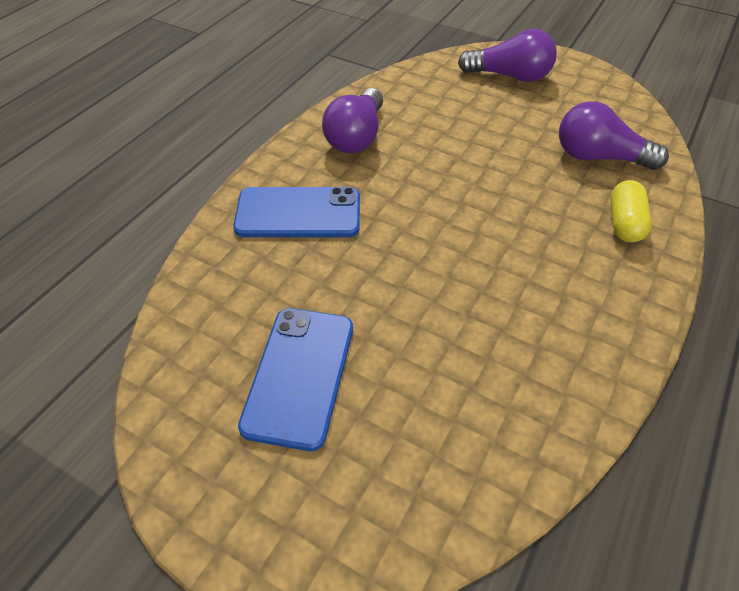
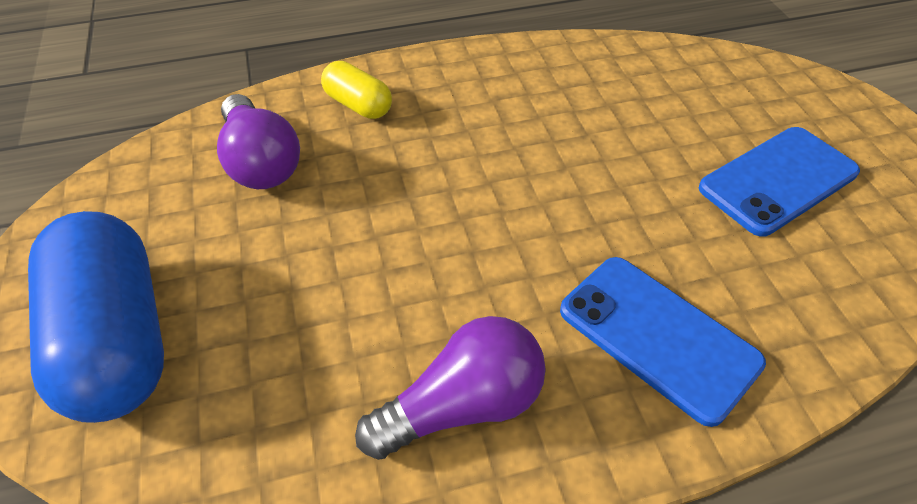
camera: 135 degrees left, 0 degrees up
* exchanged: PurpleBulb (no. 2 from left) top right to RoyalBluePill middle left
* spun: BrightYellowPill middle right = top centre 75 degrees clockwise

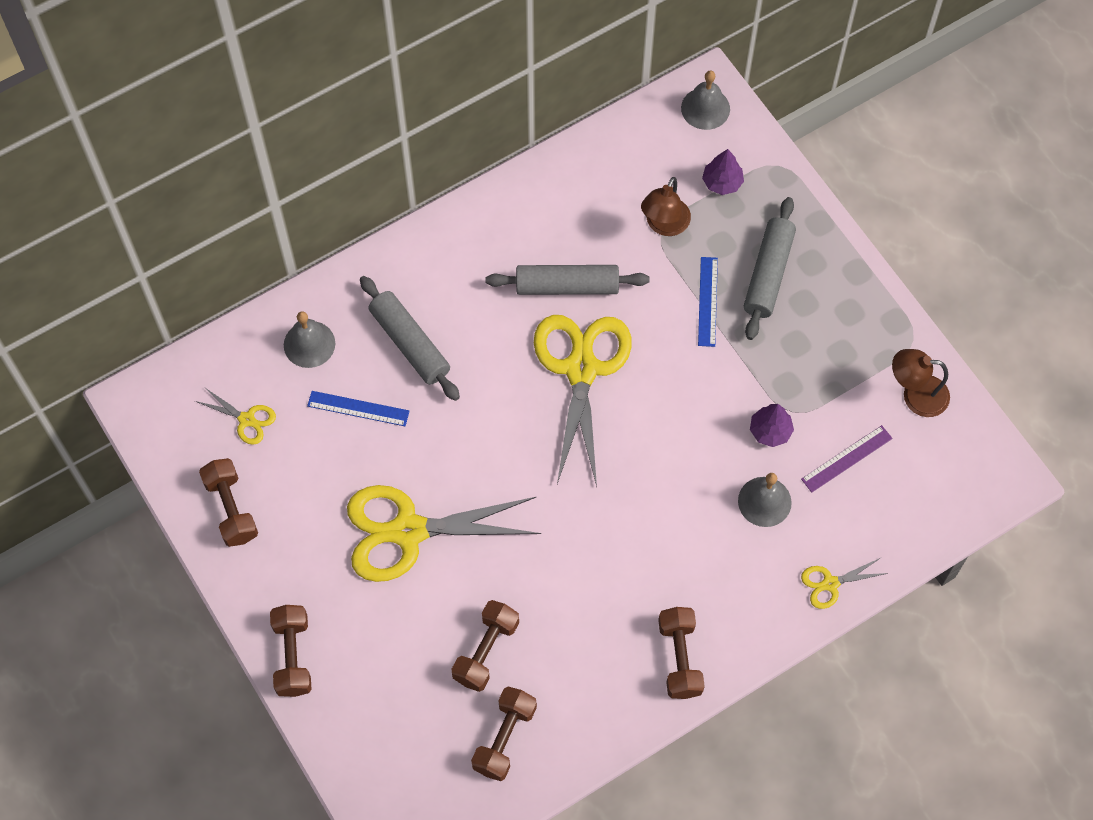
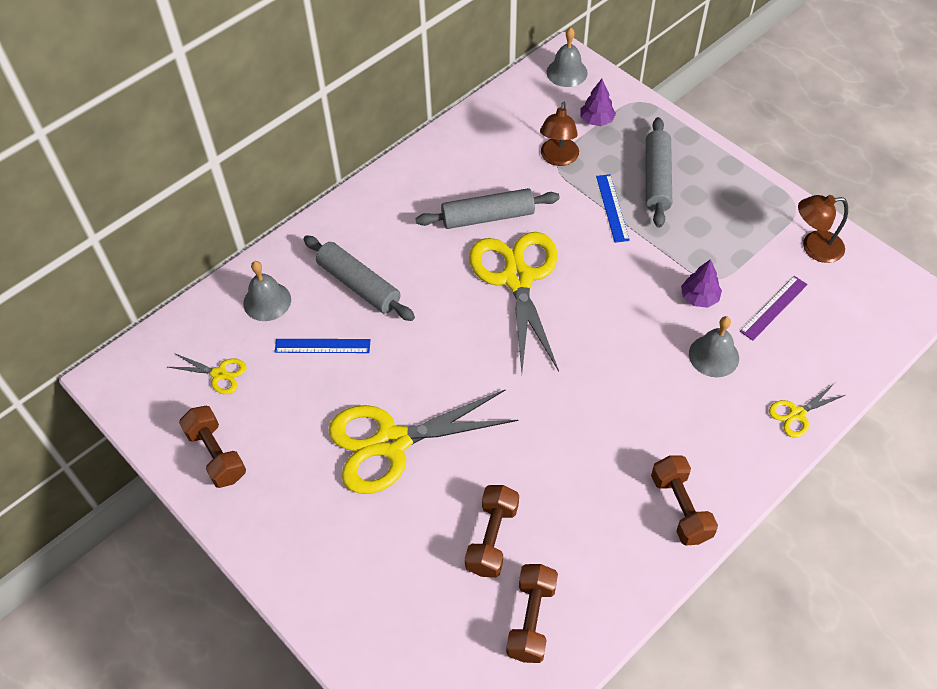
camera: 10 degrees left, 10 degrees down
* missing: RussetHandWeight (no. 2 from left) bottom left

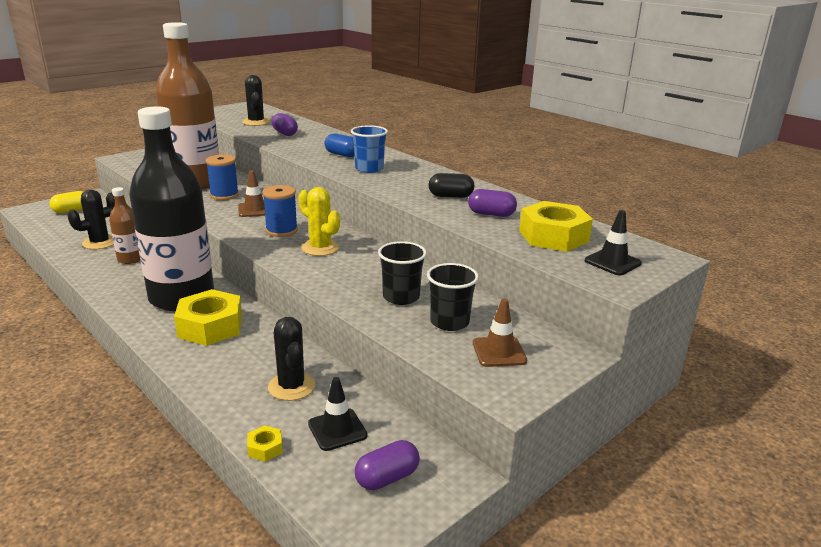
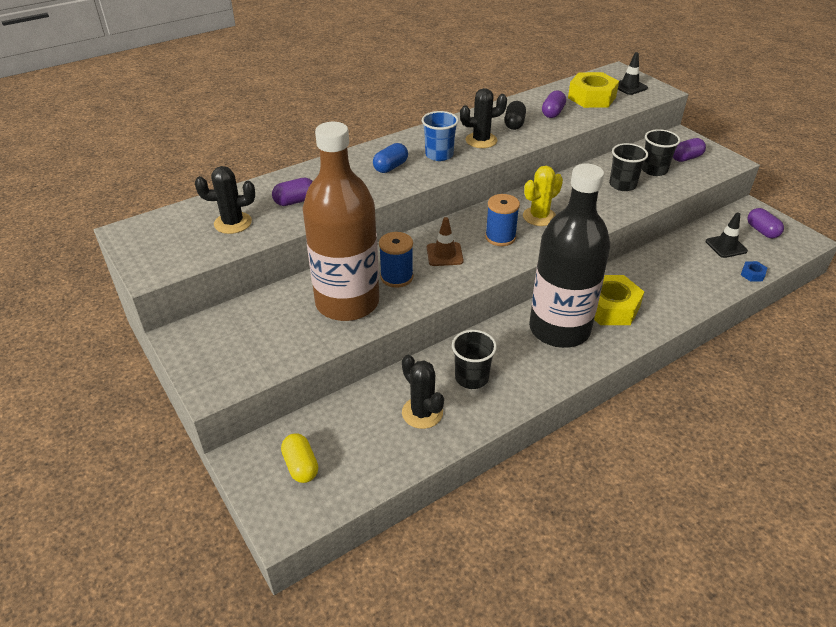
camera: 80 degrees left, 15 degrees up
* exchanged: RussetBottle (no. 1 from left) middle left to EbonyCup (no. 1 from left) centre
* exchanged: RussetRoadCone (no. 2 from left) centre to PurplePill (no. 3 from left) top right
* relocated: EbonyCactus (no. 3 from left) centre to top centre
* colour: BrightYellowNut (no. 2 from left) bottom left to RoyalBlueNut middle right

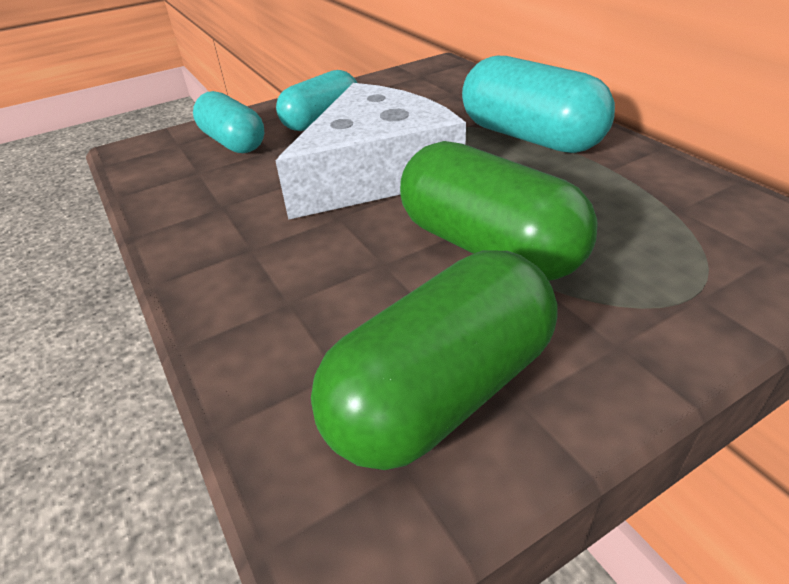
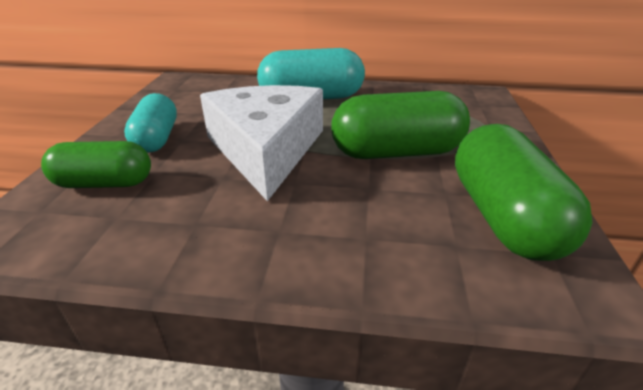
camera: 55 degrees left, 5 degrees down
* colour: AquaPill (no. 1 from left) top left to GreenPill (no. 1 from left) middle left

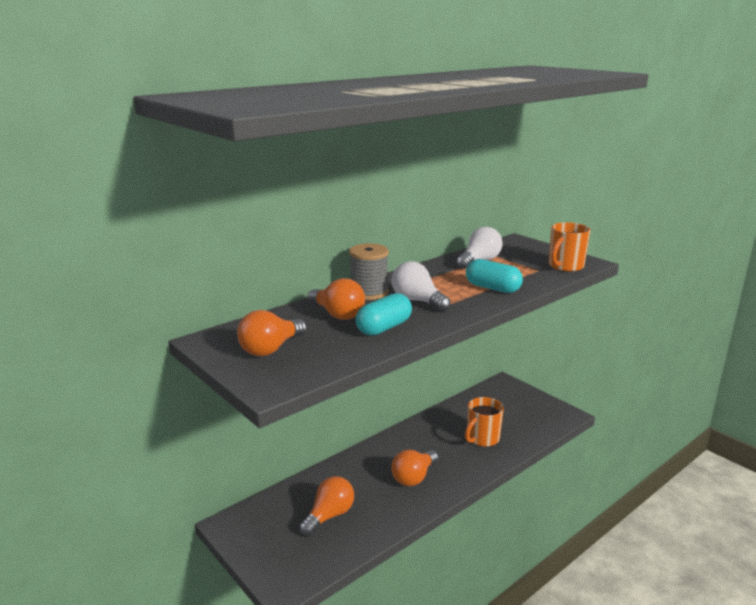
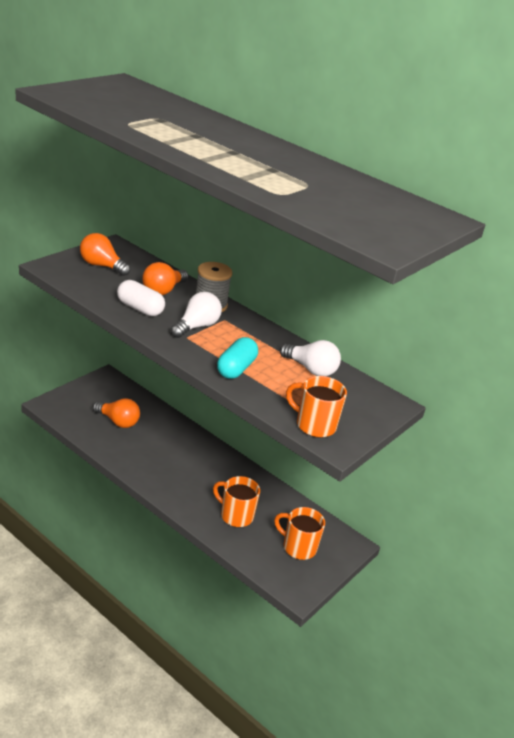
camera: 75 degrees right, 10 degrees up
* colour: AquaPill (no. 1 from left) centre to SnowWhitePill middle left
* missing: BrightOrangeBulb (no. 4 from left) bottom centre
* appeared: BrightOrangeMug (no. 2 from left) bottom centre

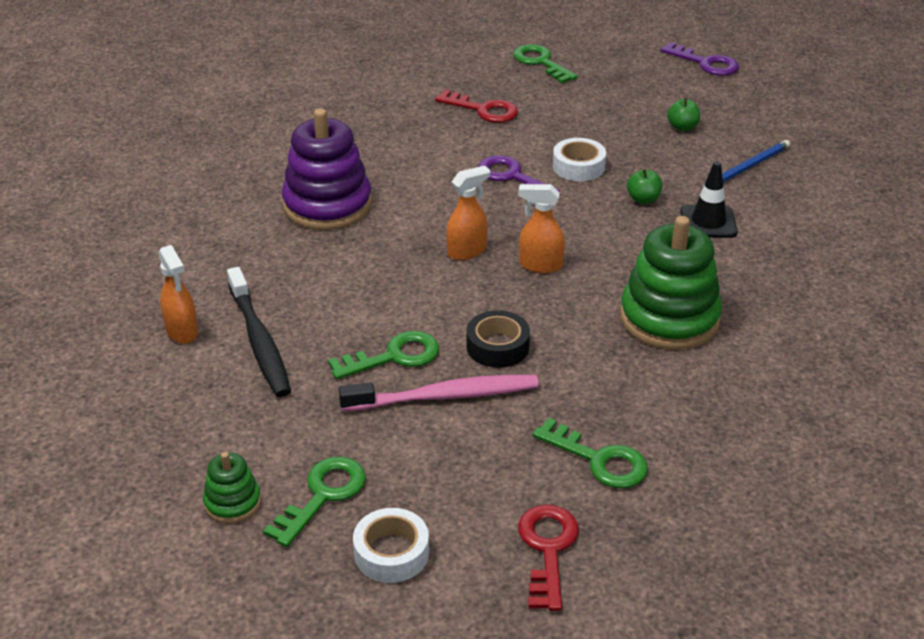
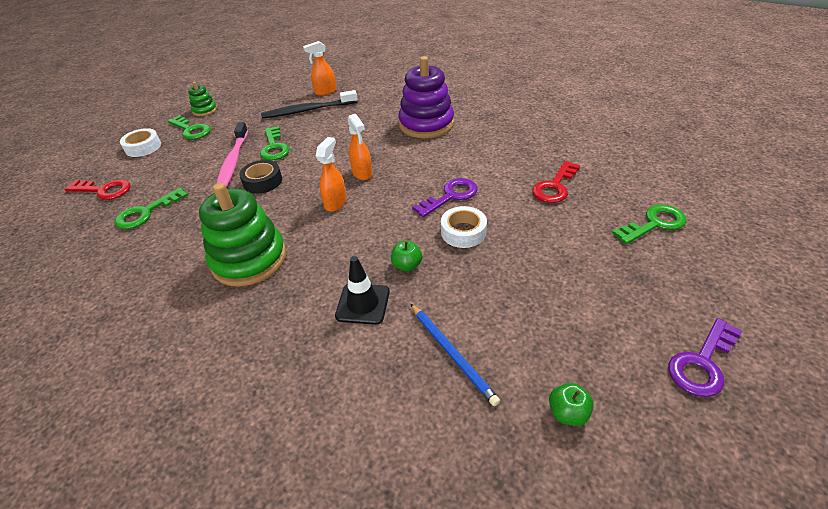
camera: 100 degrees right, 5 degrees up
* relocated: GreenAppleFruit (no. 2 from left) top right to bottom right

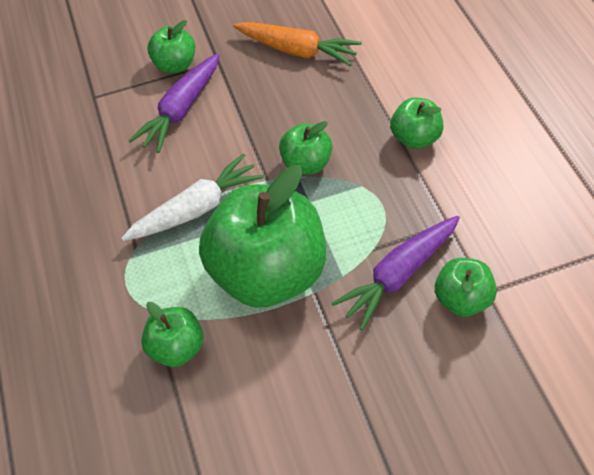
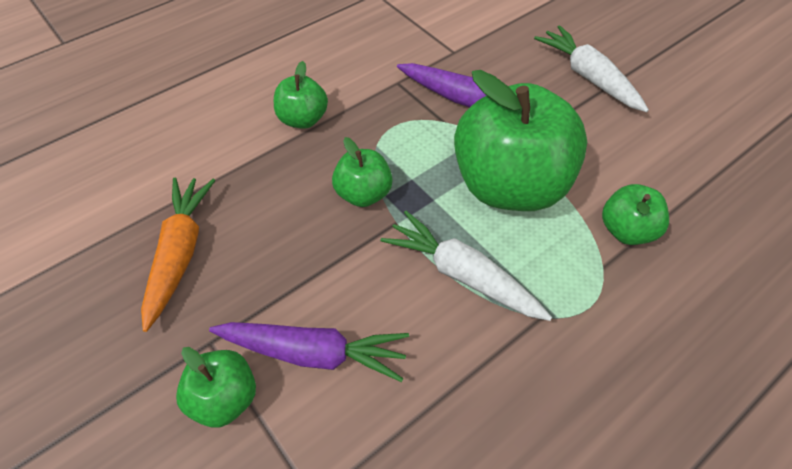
camera: 115 degrees left, 0 degrees up
* missing: GreenAppleFruit (no. 6 from left) middle right
* appeared: SnowWhiteRootVegetable (no. 2 from left) top right

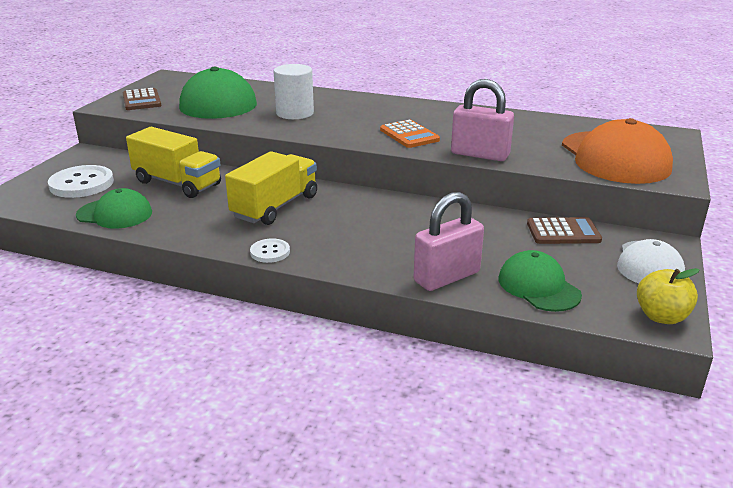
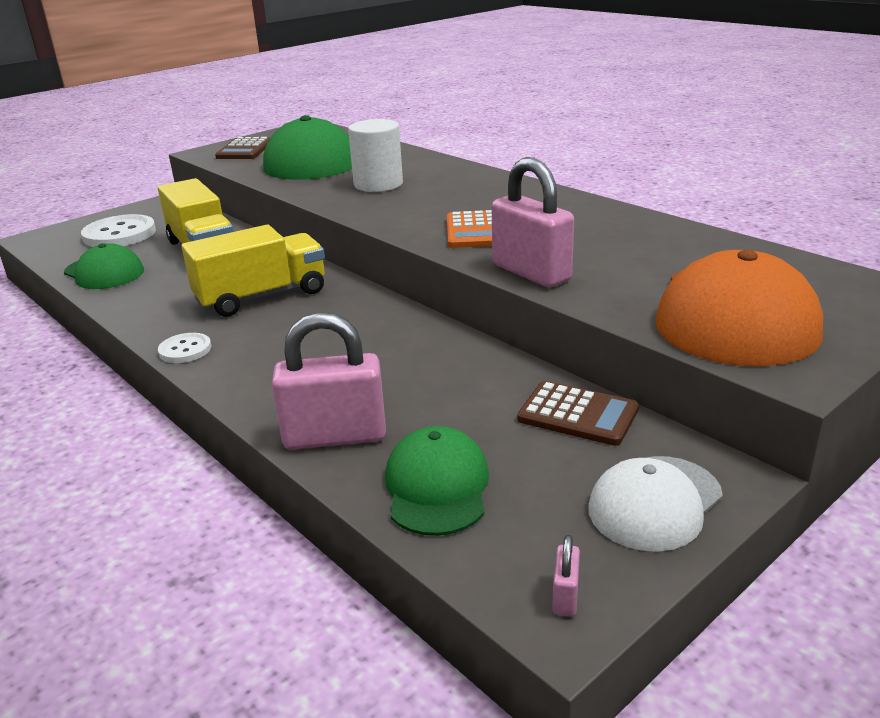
camera: 30 degrees right, 0 degrees up
* exchanged: BrightYellowAppleFruit middle right to PinkSmallLock (no. 3 from left) bottom centre

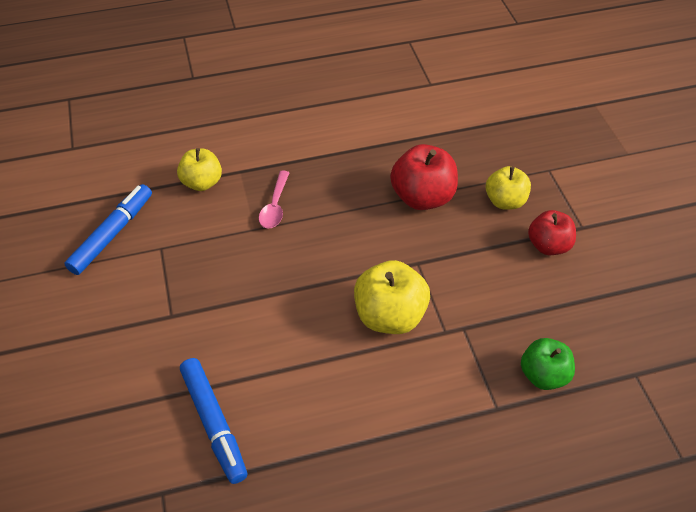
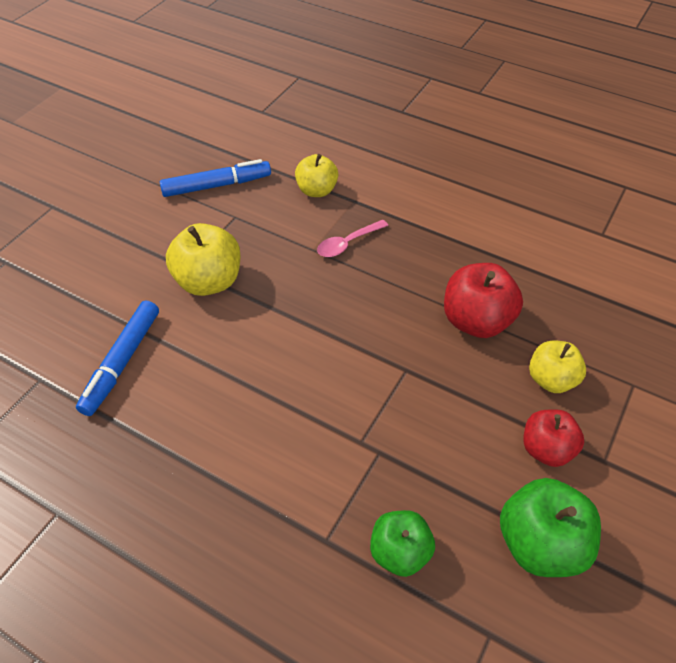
camera: 45 degrees right, 0 degrees up
* relocated: BrightYellowAppleFruit (no. 2 from left in the first image) centre to BrightYellowAppleFruit (no. 1 from left) middle left
* appeared: GreenAppleFruit (no. 2 from left) bottom right

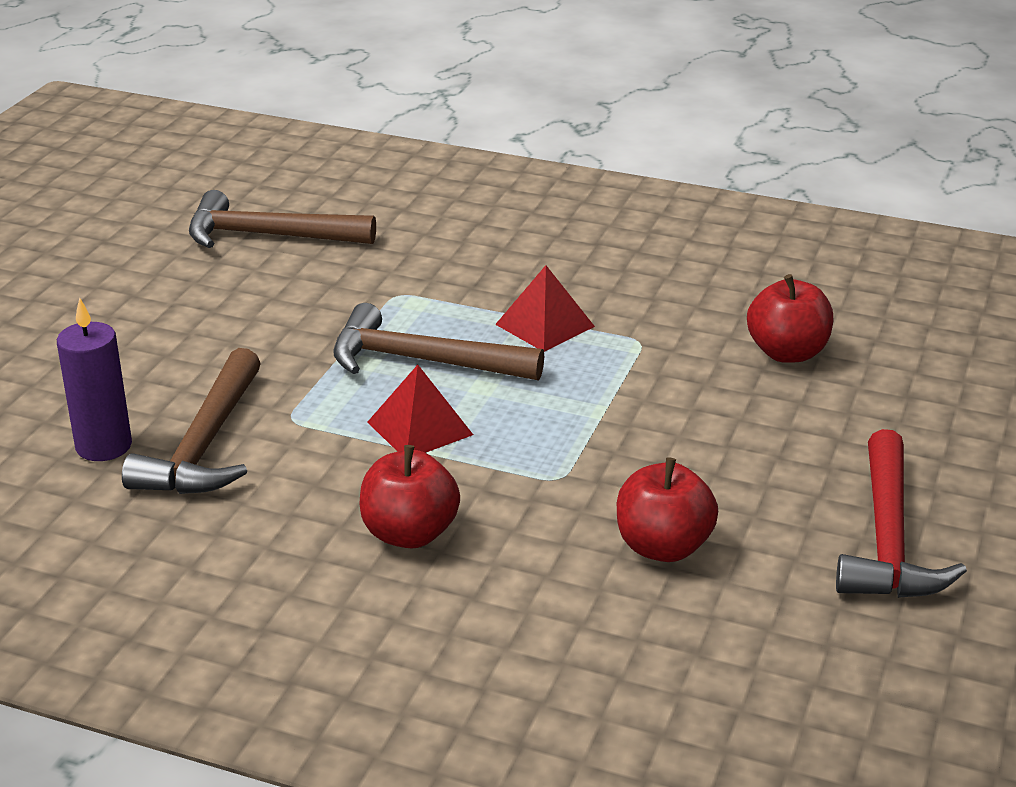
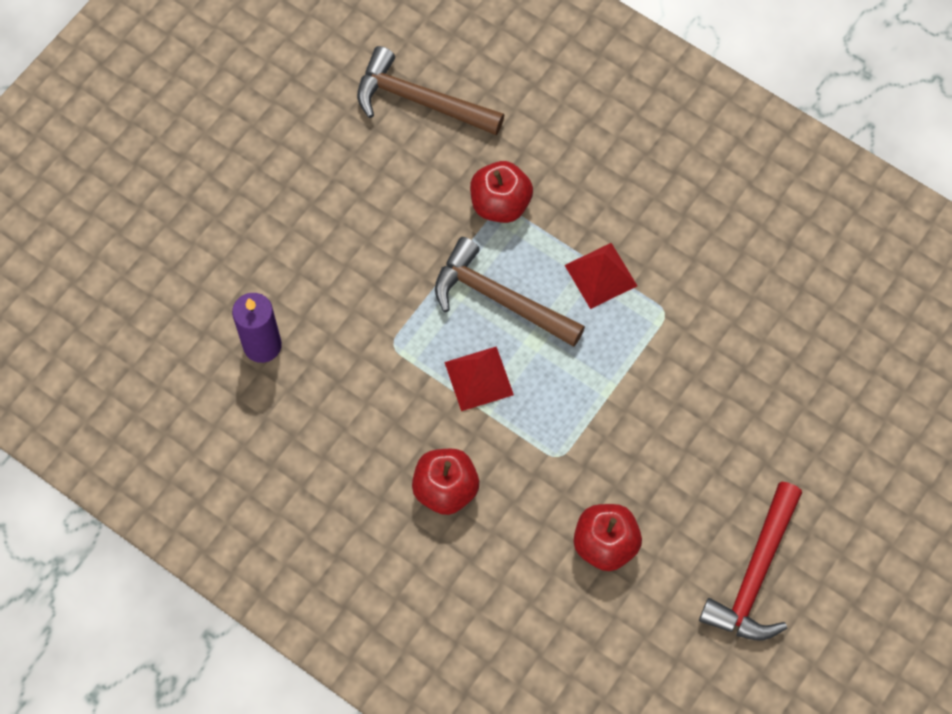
camera: 15 degrees right, 35 degrees up
* relocated: ScarletAppleFruit (no. 3 from left in the first image) middle right to ScarletAppleFruit (no. 2 from left) top centre
* missing: RussetClawHammer (no. 1 from left) middle left

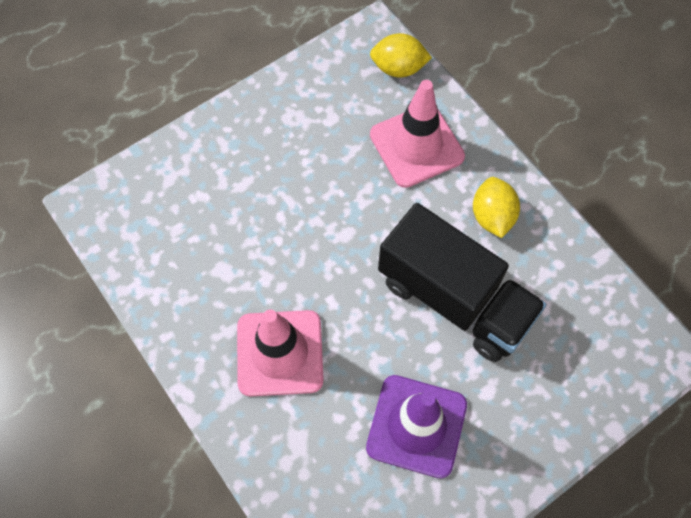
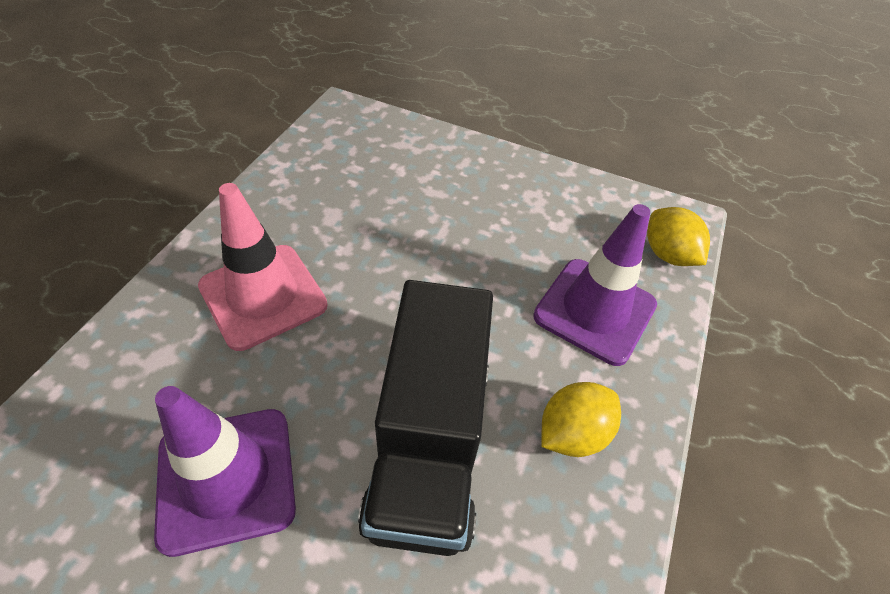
camera: 55 degrees right, 15 degrees down
* colour: PinkRoadCone (no. 2 from left) top centre to PurpleRoadCone (no. 2 from left) middle right

